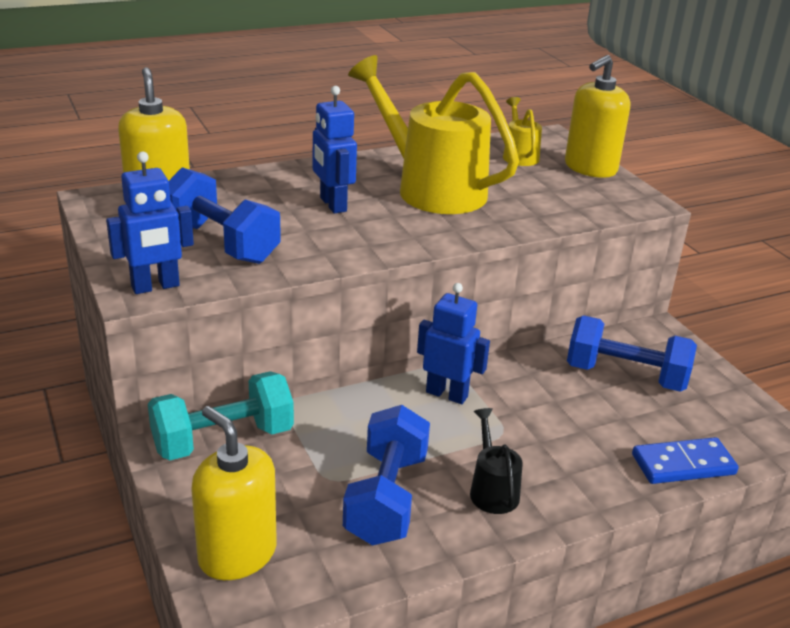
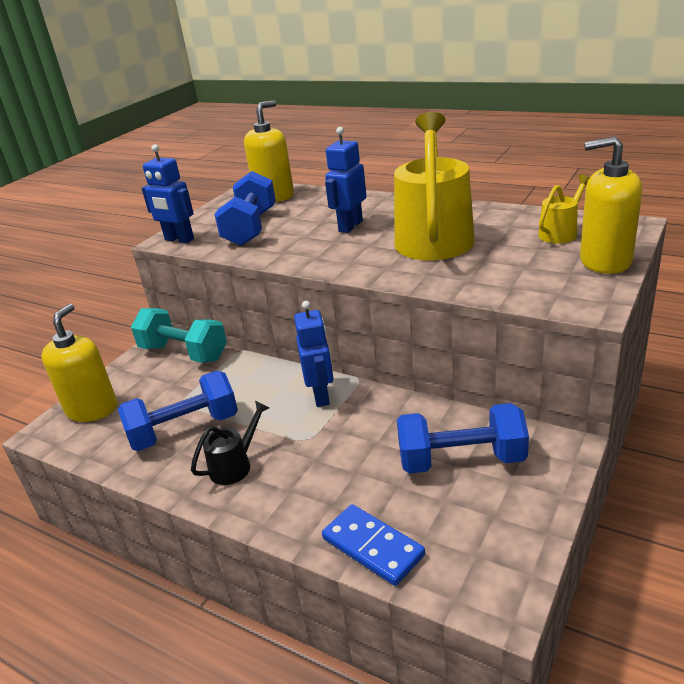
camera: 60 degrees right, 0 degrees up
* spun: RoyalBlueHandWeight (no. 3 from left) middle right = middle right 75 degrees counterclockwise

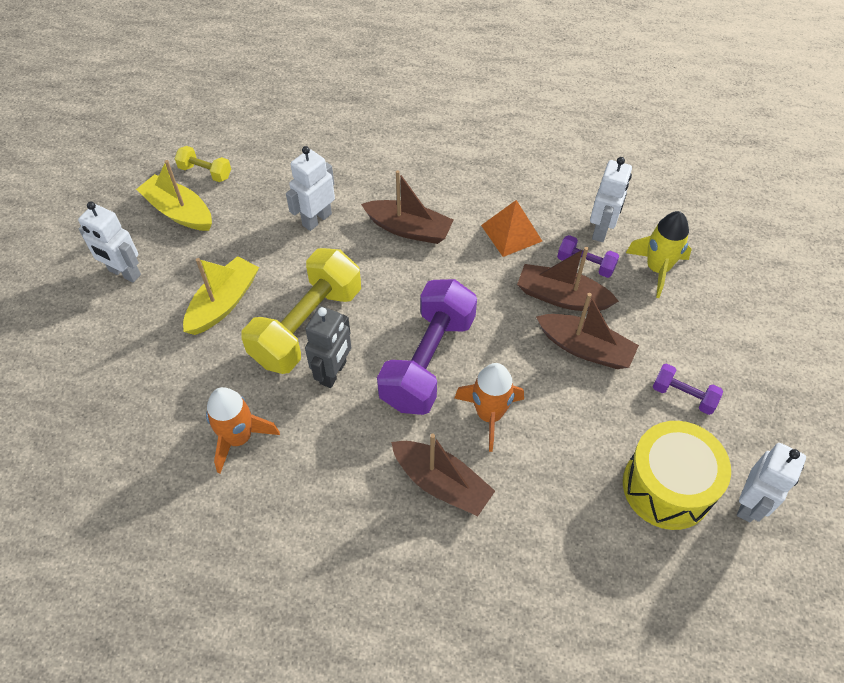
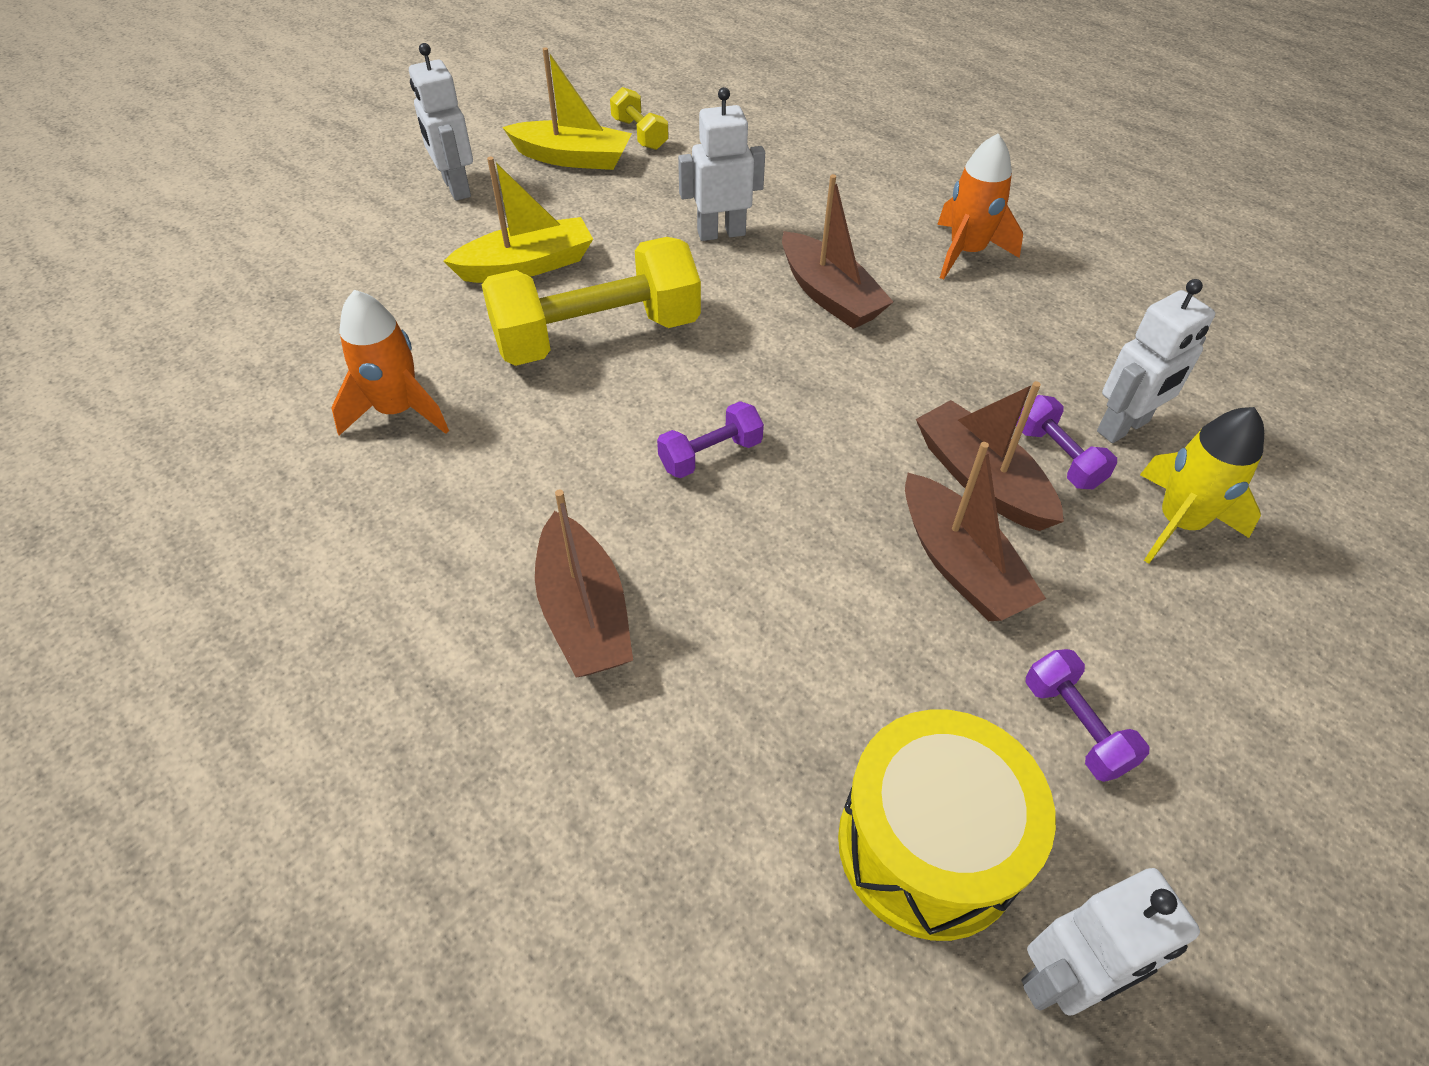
camera: 35 degrees right, 5 degrees down
* spun: BrightYellowBoat (no. 1 from left in the first image) top left = top centre 120 degrees clockwise
* missing: BrightOrangePyramidShape centre
* size: PurpleHandWeight (no. 1 from left) centre = centre x0.46
* missing: AshGreyToyRobot centre
* relocated: BrightOrangeToyRocket (no. 2 from left) centre to top right

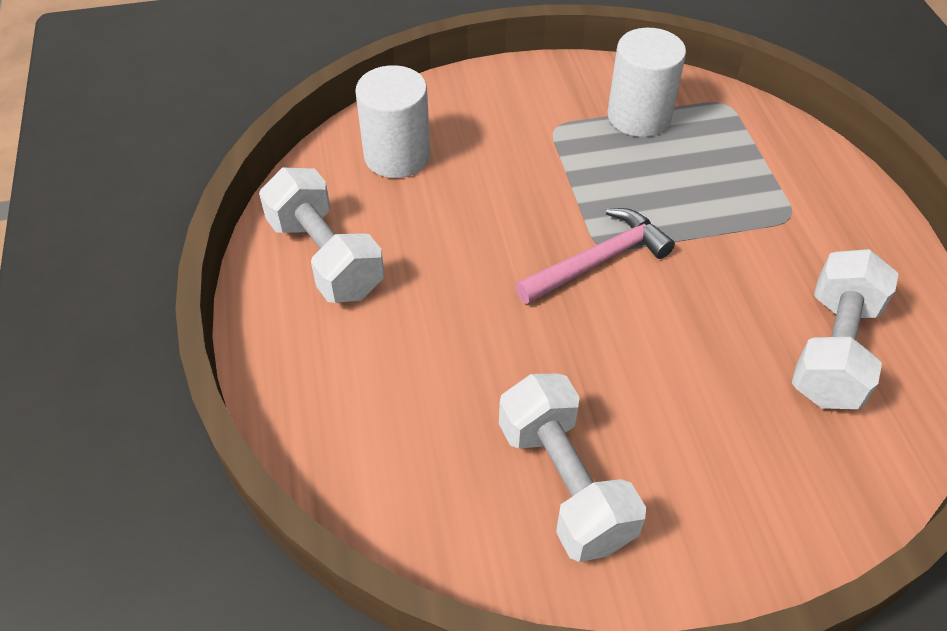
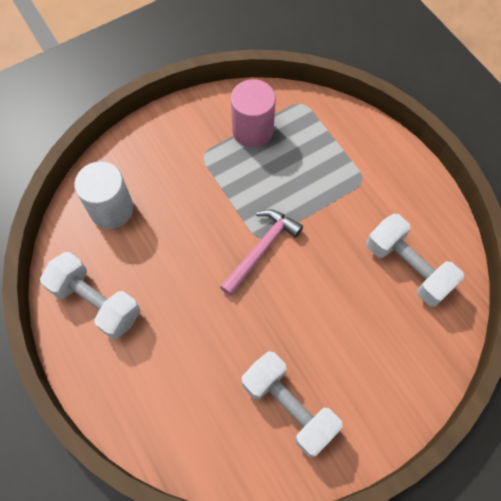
camera: 20 degrees left, 15 degrees up
* colour: SnowWhiteCylinderShape (no. 2 from left) top right to PinkCylinderShape top centre
* spun: SnowWhiteHandWeight (no. 3 from left) middle right = middle right 45 degrees counterclockwise

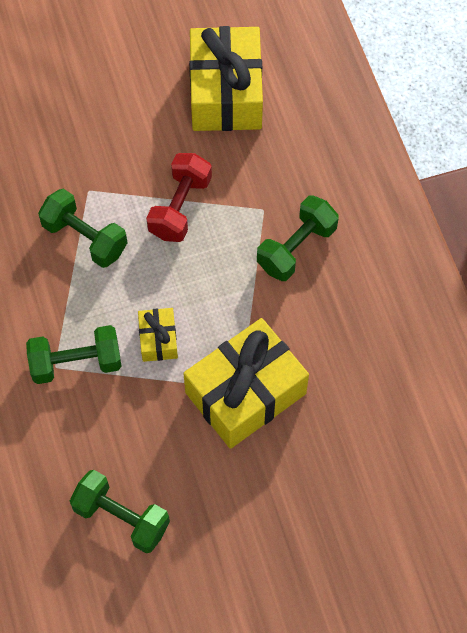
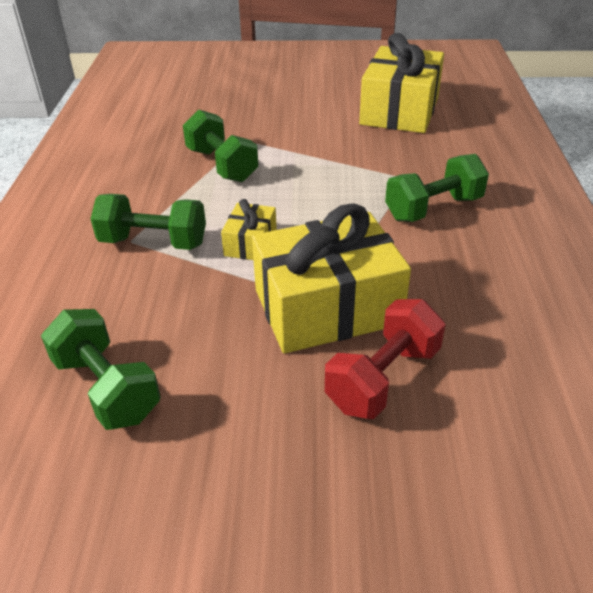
camera: 20 degrees right, 25 degrees down
* relocated: ScarletHandWeight top centre to centre

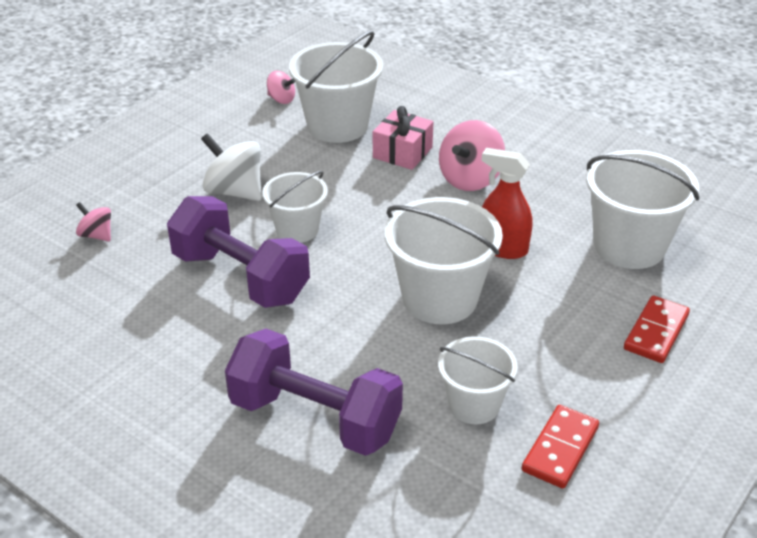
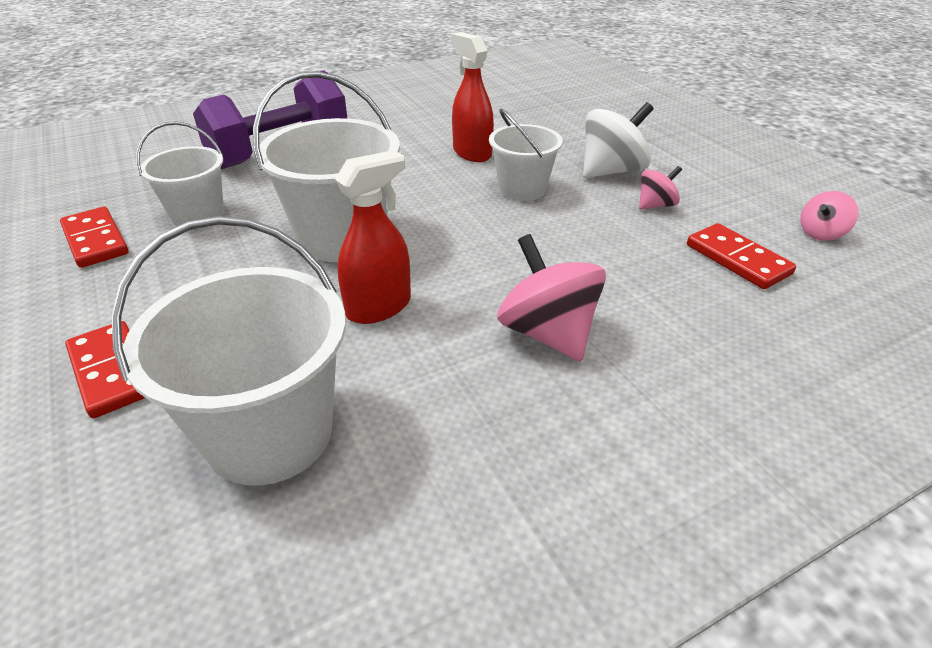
camera: 115 degrees right, 0 degrees up
* exchanged: SnowWhitePail (no. 2 from left) top centre to ScarletDominoTile (no. 3 from left) middle right
* missing: PinkGift top centre
* exchanged: PurpleHandWeight (no. 1 from left) middle left to ScarletSprayCleaner (no. 2 from left) top centre
* relocated: PinkWhirligig (no. 1 from left in the first image) middle left to PinkWhirligig (no. 2 from left) top right

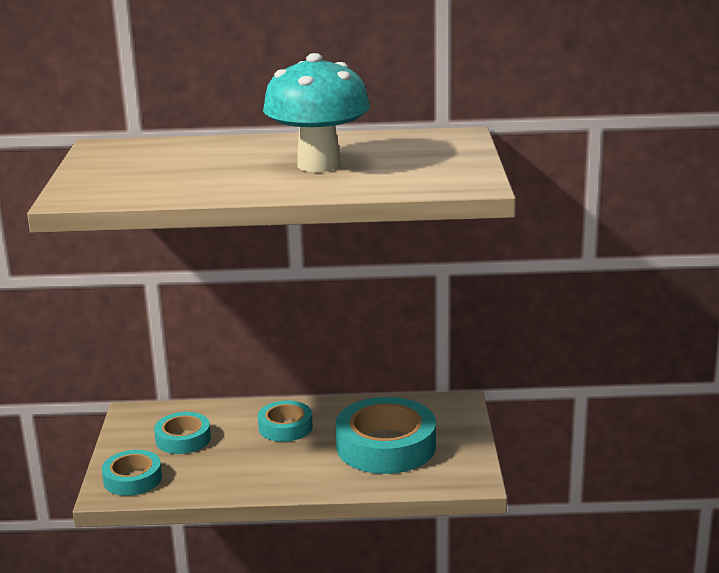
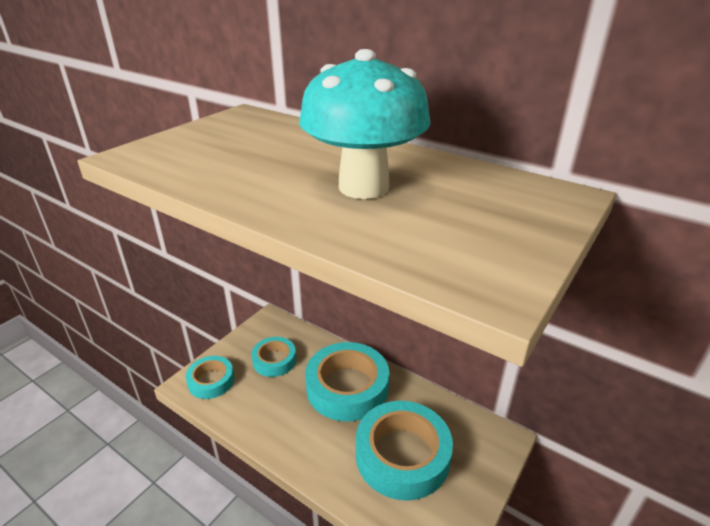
camera: 35 degrees right, 10 degrees up
* size: AquaTape (no. 3 from left) bottom centre = bottom centre x1.78

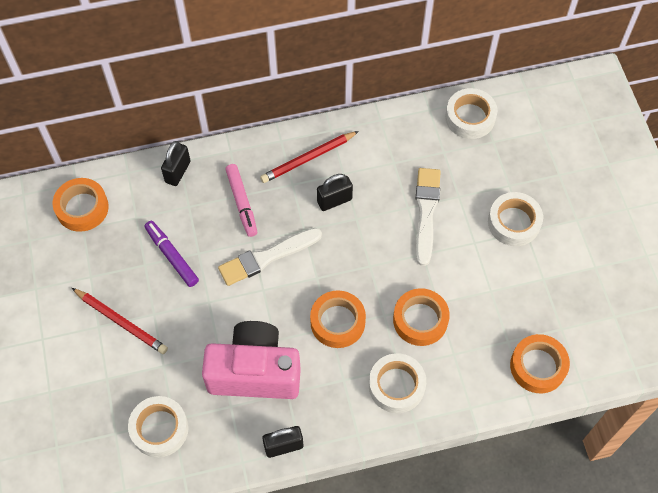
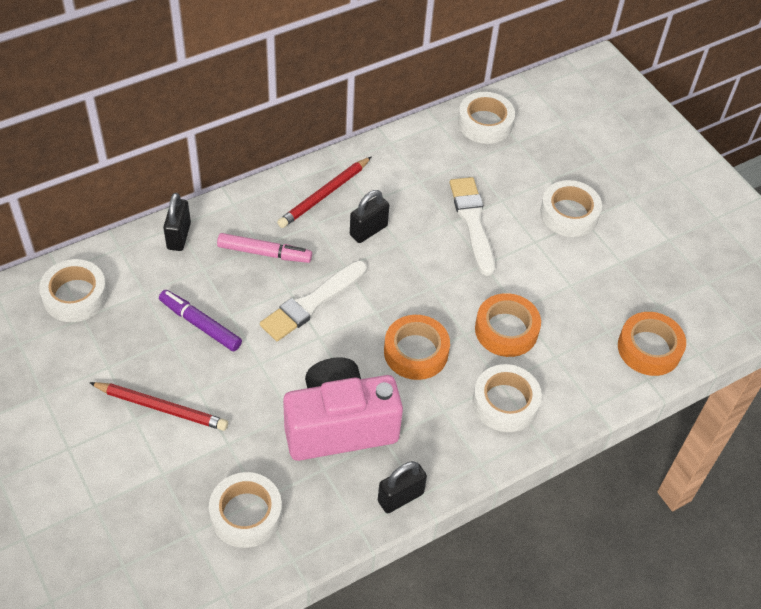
camera: 20 degrees left, 10 degrees down
* spun: PinkFeltPen centre = centre 45 degrees counterclockwise
* colour: BrightOrangeTape (no. 1 from left) middle left to SnowWhiteTape (no. 1 from left) middle left

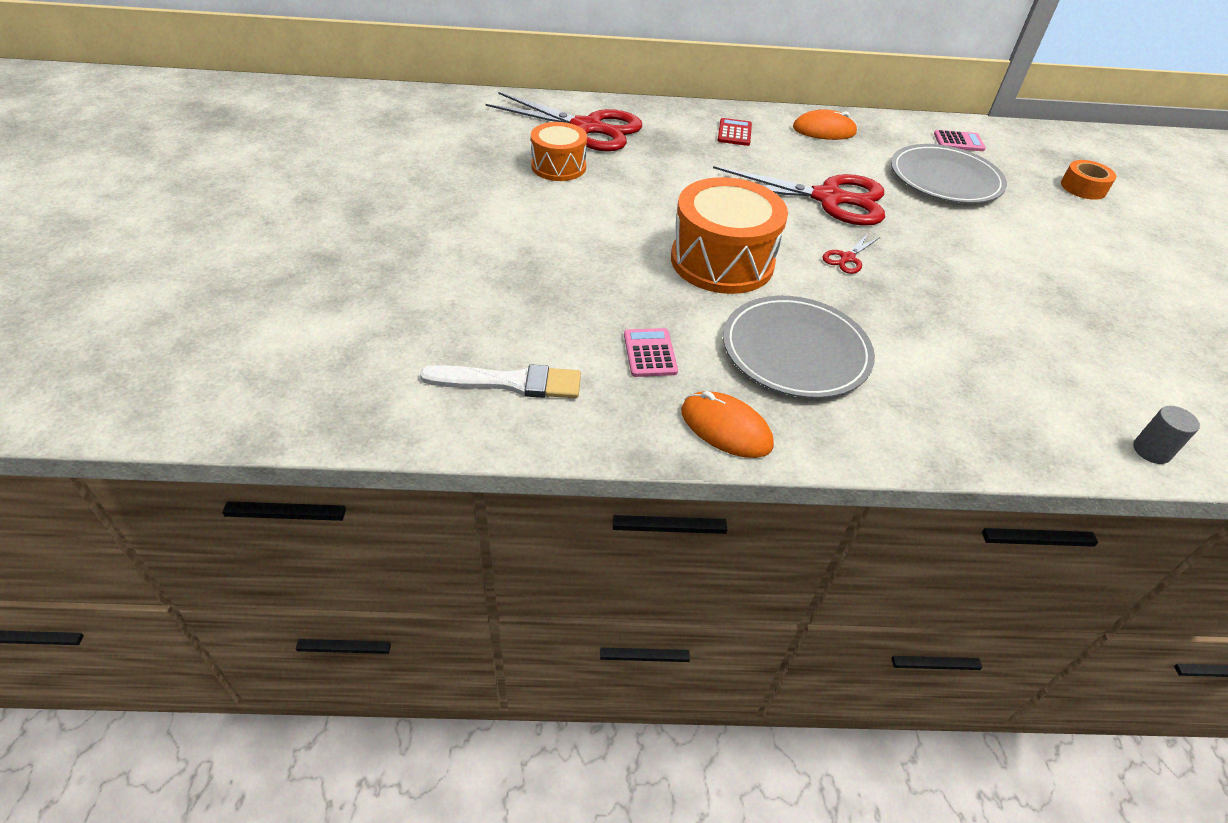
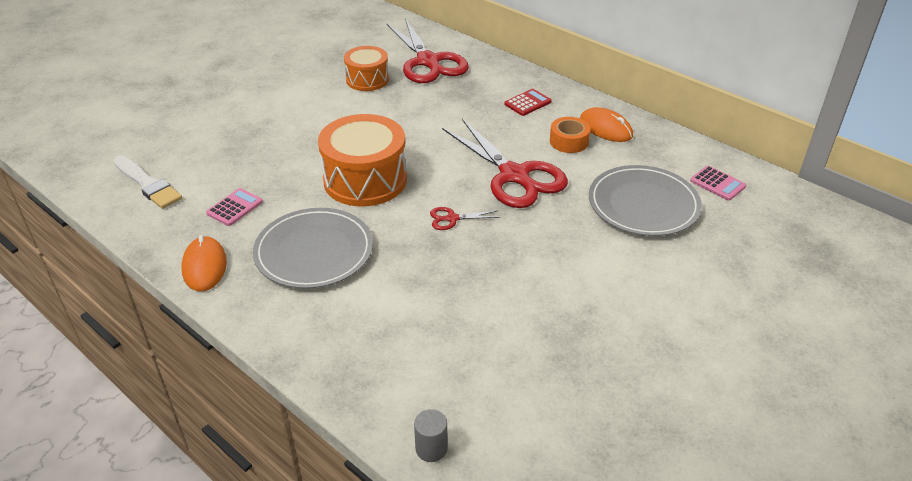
camera: 45 degrees right, 5 degrees down
* relocated: BrightOrangeTape top right to top centre

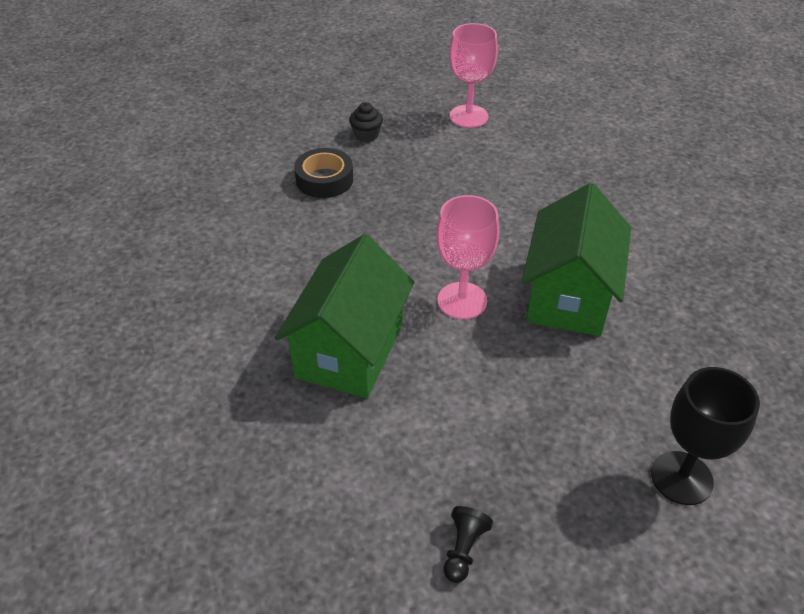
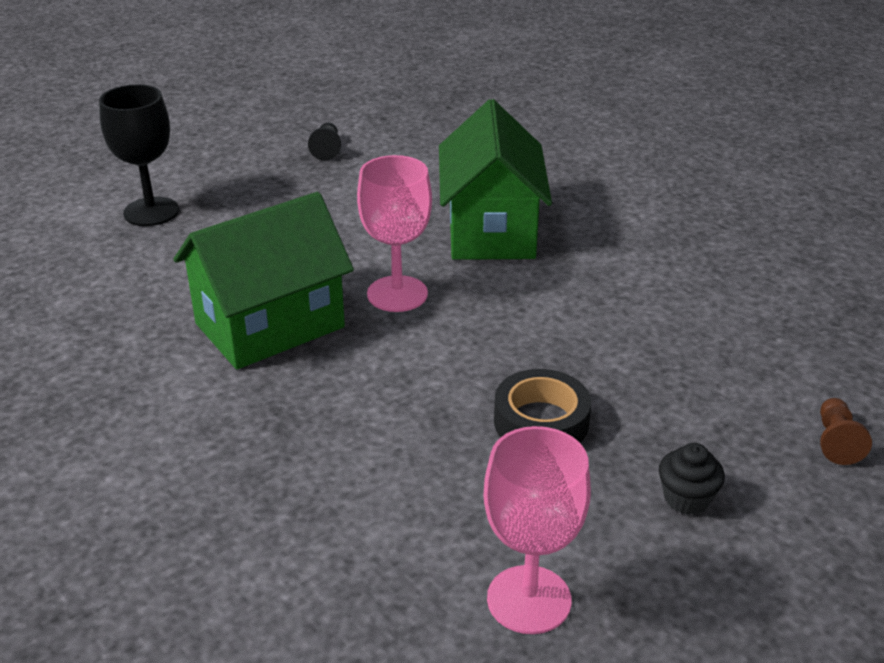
camera: 160 degrees right, 10 degrees down
* relocated: EbonyTape top centre to centre
* spun: GreenToyHouse (no. 2 from left in the first image) middle right = middle left 60 degrees clockwise
* appeared: RussetChessPawn middle right

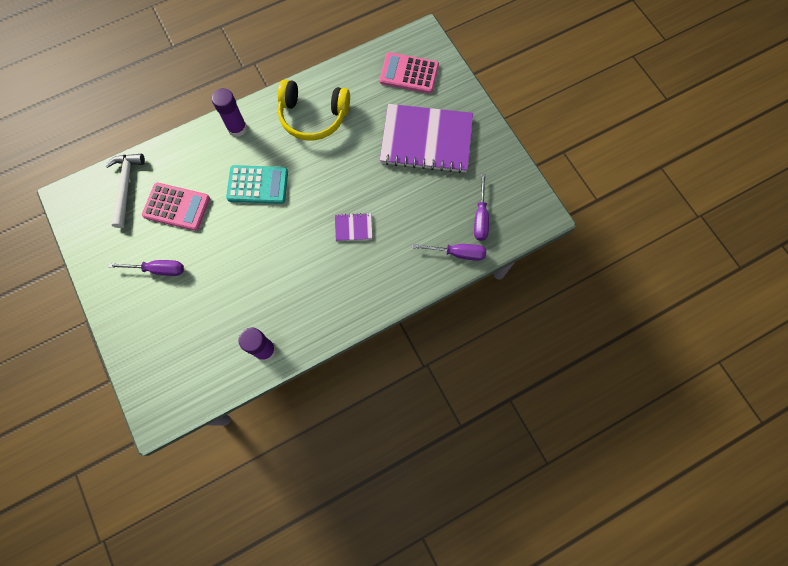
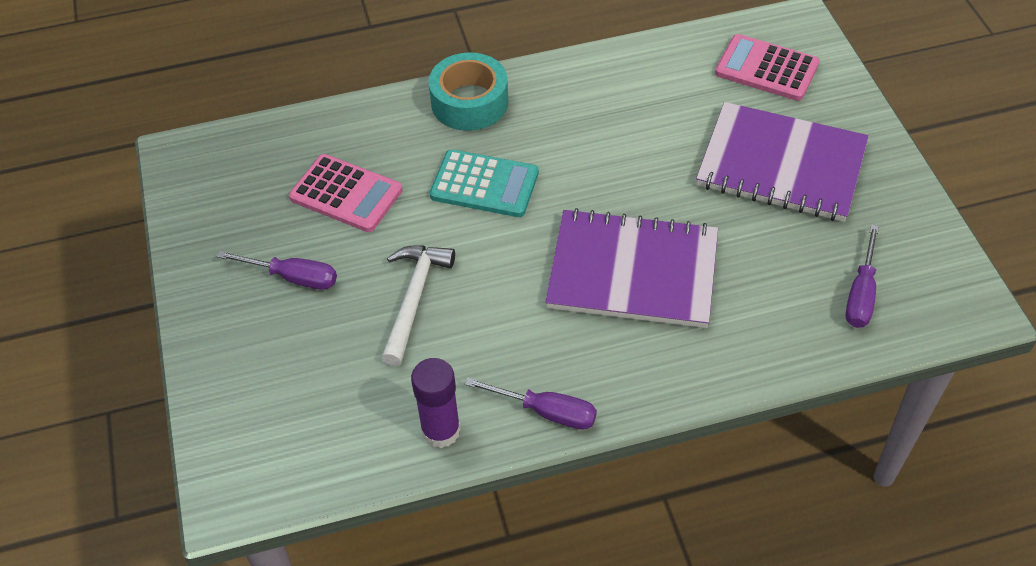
camera: 15 degrees right, 20 degrees down
* missing: BrightYellowHeadphones top centre
* exchanged: PurpleGlue (no. 1 from left) top left to AquaTape top centre
* relocated: SnowWhiteClawHammer middle left to centre
* size: PurpleExerciseBook (no. 1 from left) centre = centre x2.48
* relocated: PurpleHandScrewdriver (no. 2 from left) centre to bottom centre

